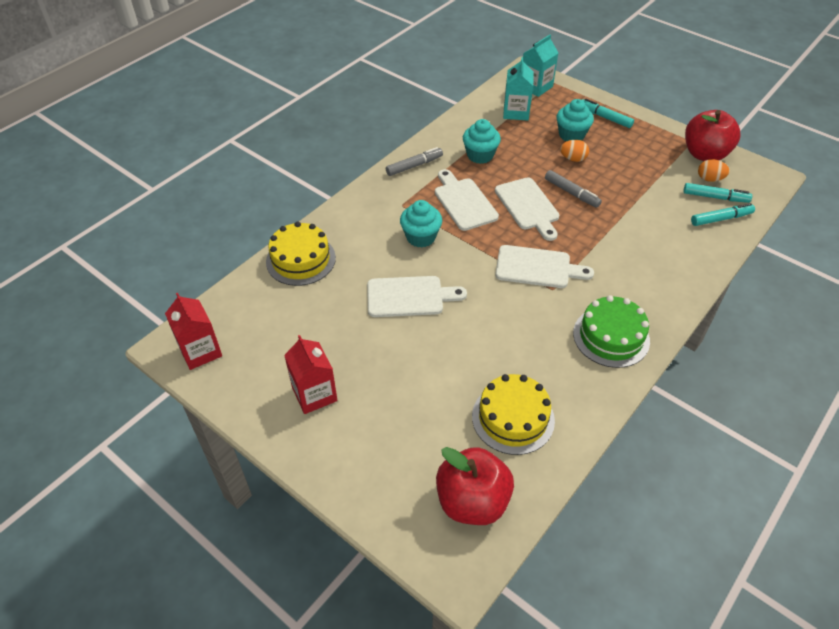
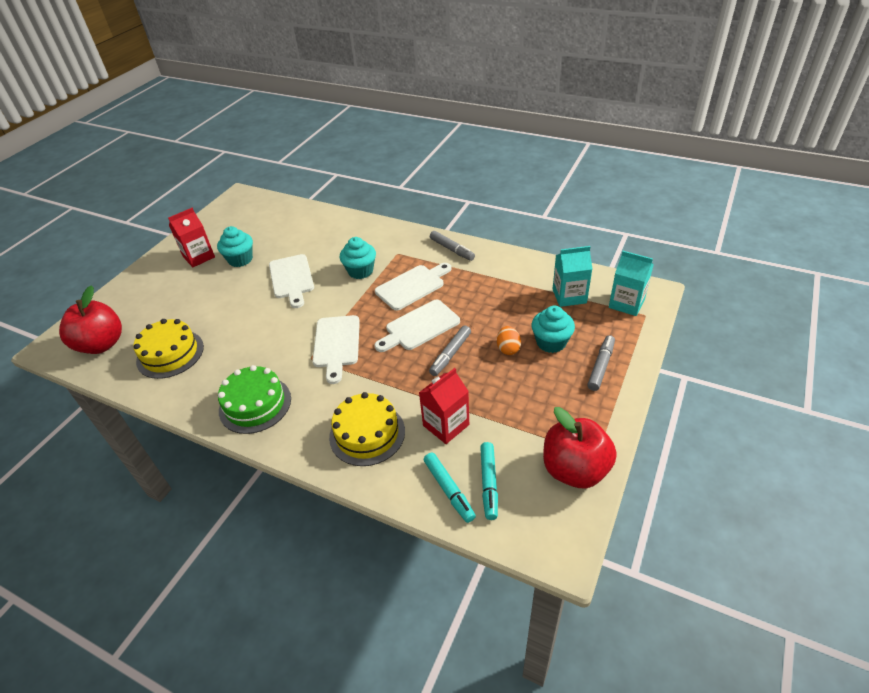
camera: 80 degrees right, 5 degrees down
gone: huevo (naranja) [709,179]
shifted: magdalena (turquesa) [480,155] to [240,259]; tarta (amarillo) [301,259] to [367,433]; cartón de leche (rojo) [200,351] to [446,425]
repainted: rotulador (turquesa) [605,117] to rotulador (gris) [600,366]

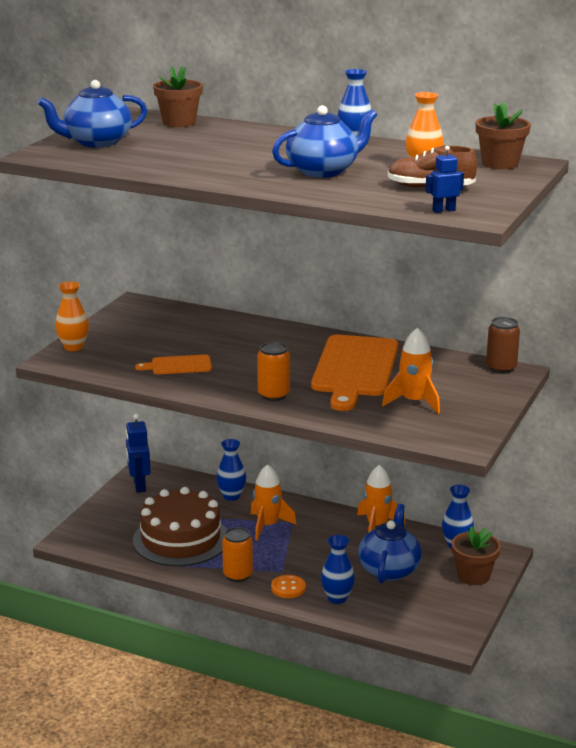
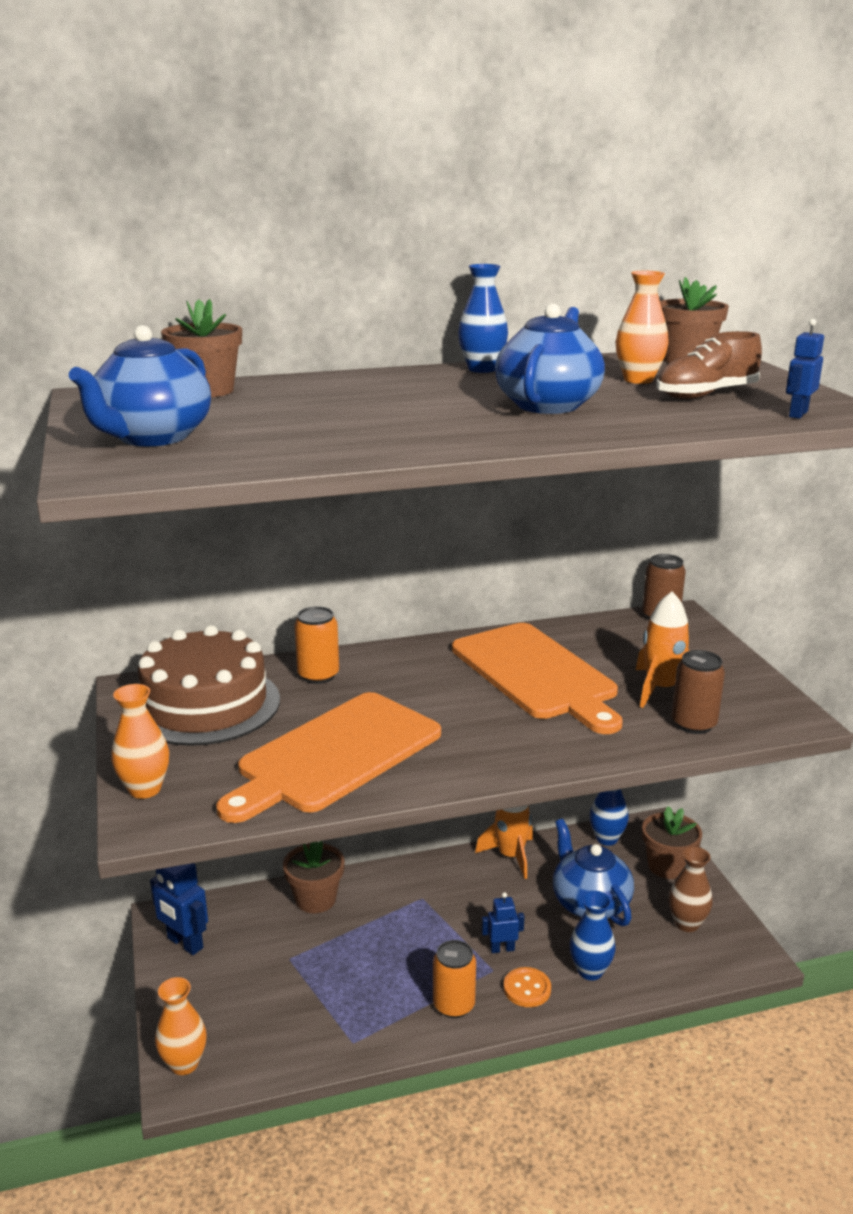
camera: 40 degrees left, 0 degrees up
gone: cohete (naranja) [268,526]
new: lata (marrón) [693,724]; florero (marrón) [687,923]; robot (azul) [502,949]; florero (naranja) [184,1063]
shifted: lata (naranja) [273,395] to [318,675]; tarta (marrón) [181,539] to [205,704]
swapped: florero (azul) [231,496] to maceta (marrón) [315,899]
scaled: tabla de cortar (naranja) [178,365] = [334,755] x2.12

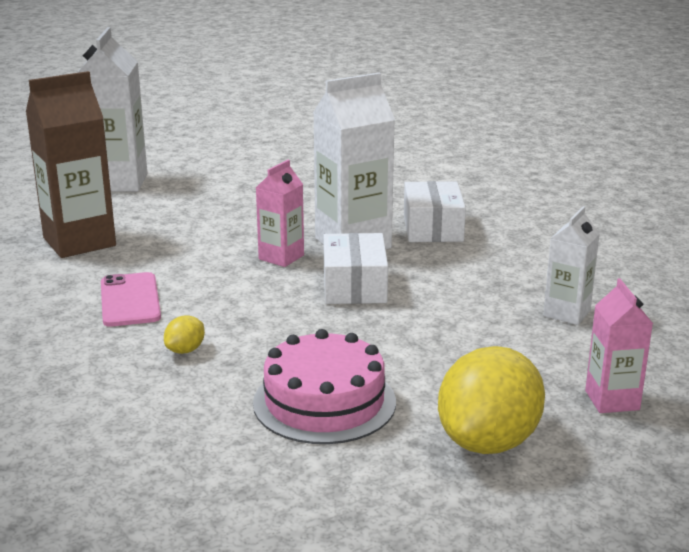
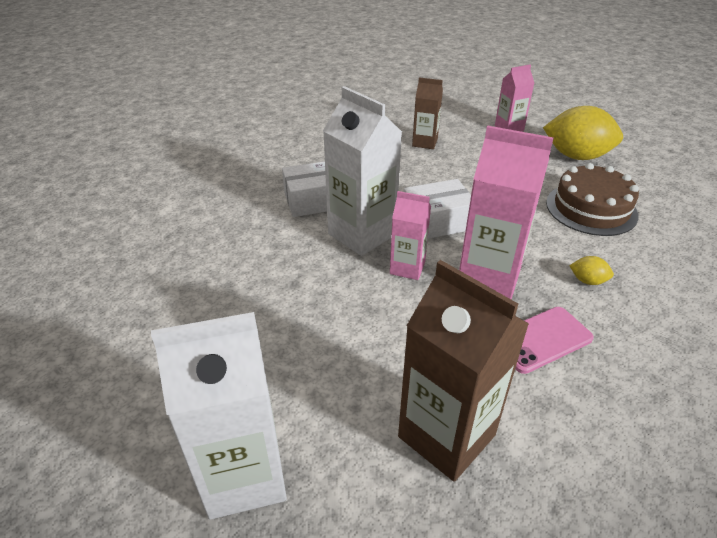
camera: 105 degrees left, 15 degrees up
new: cartón de leche (rosa) [489,277]
repainted: cartón de leche (blanco) [567,313] to cartón de leche (marrón) [425,142]; tarta (rosa) [324,402] to tarta (marrón) [591,209]

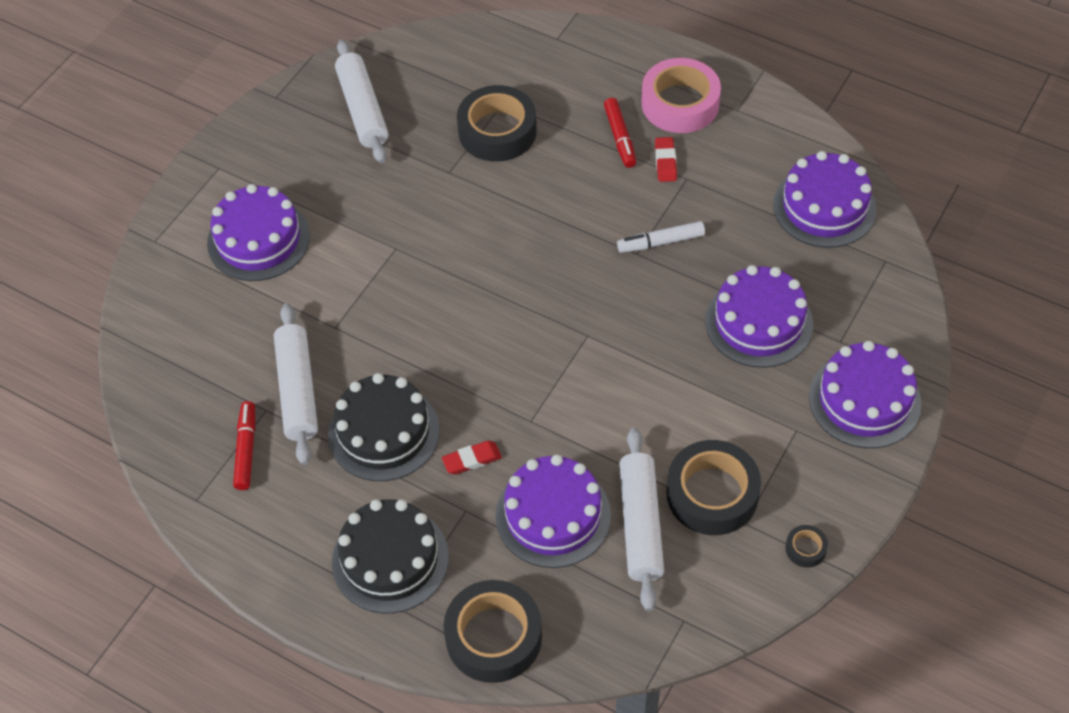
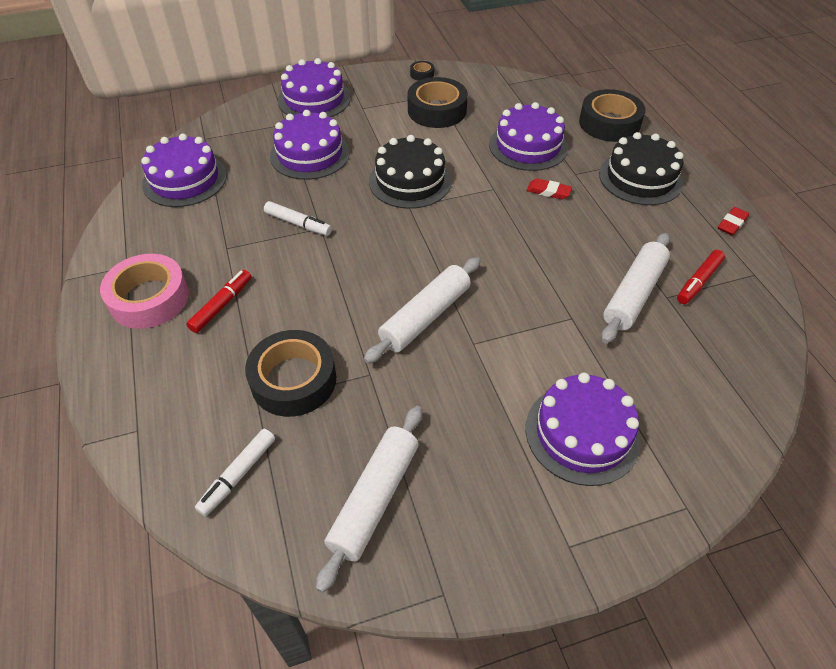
camera: 140 degrees left, 5 degrees down
new: rotulador (blanco) [238,475]
shifted: goma de borrar (rojo) [665,162] to [732,224]; tarta (negro) [383,432] to [410,181]; rodillo (blanco) [640,524] to [425,317]

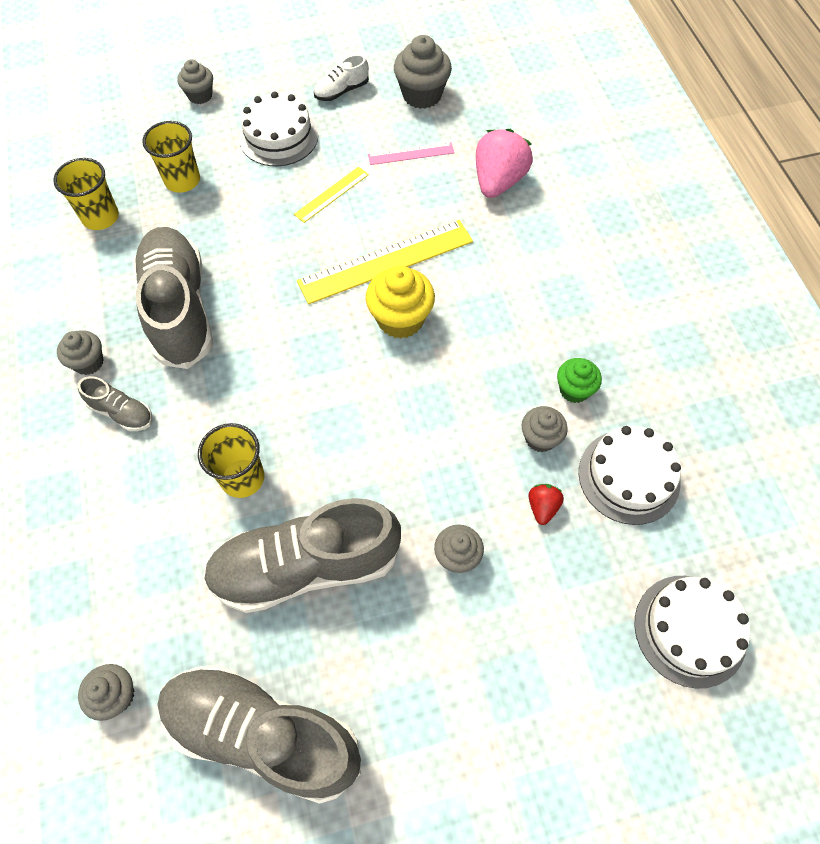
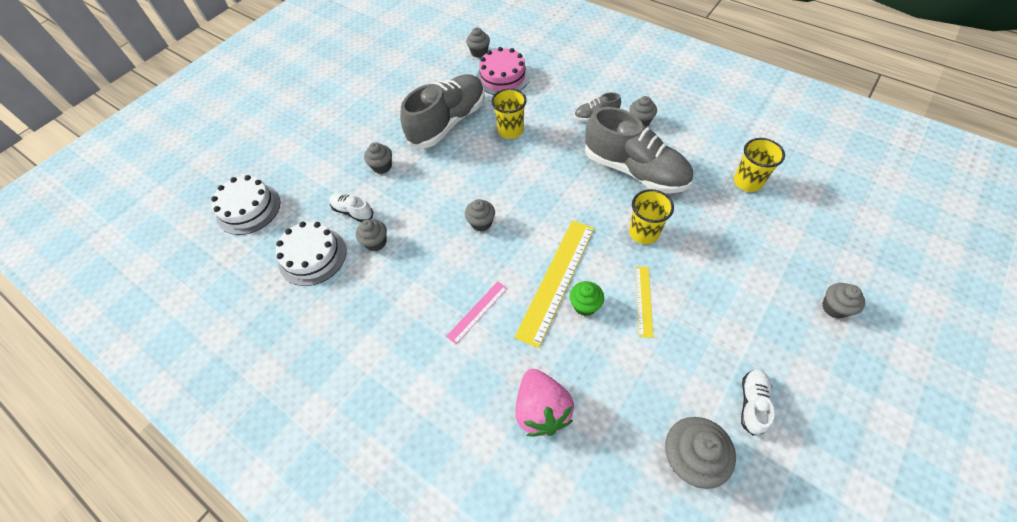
camera: 145 degrees right, 5 degrees down
gone: tarta (blanco) [278,137]; magdalena (amarillo) [400,319]; zapato (gris) [262,733]
new: tarta (rosa) [502,77]; magdalena (gris) [481,223]
shifted: vaso (amarillo) [182,180] to [644,232]; regla (rosa) [411,154] to [477,311]; magdalena (verde) [574,390] to [585,305]
swapped: fresa (rojo) [542,507] to zapato (blanco) [353,211]

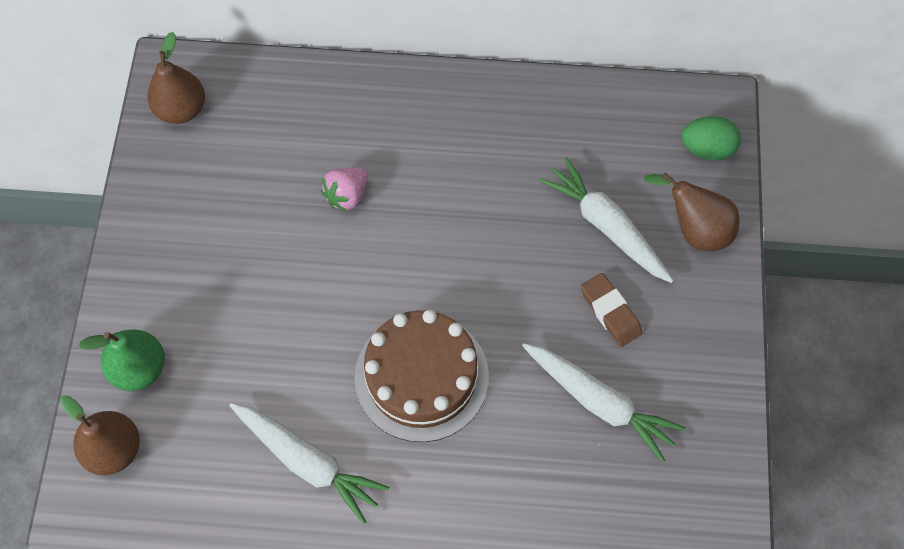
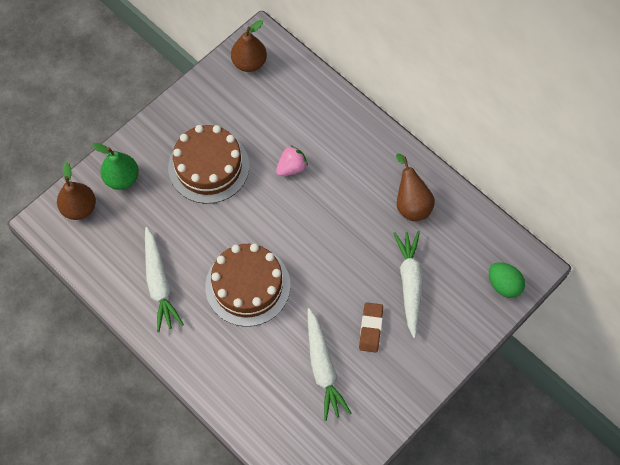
camera: 40 degrees right, 0 degrees up
new: tarta (marrón) [208,166]
shifted: pera (marrón) [694,229] to [411,204]
rotated: fresa (rosa) [347,196] = [291,168] 150 degrees clockwise

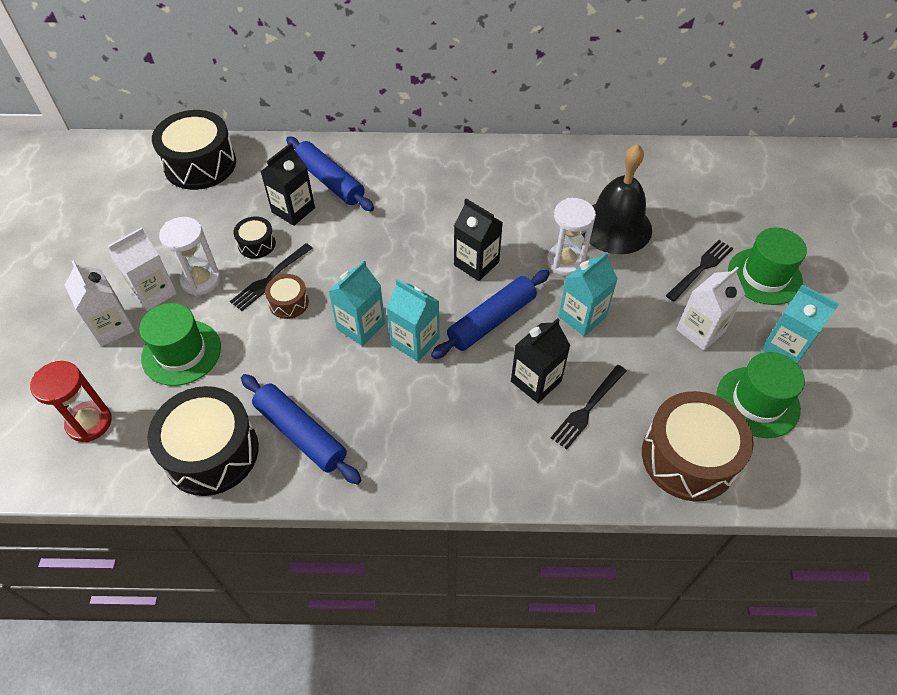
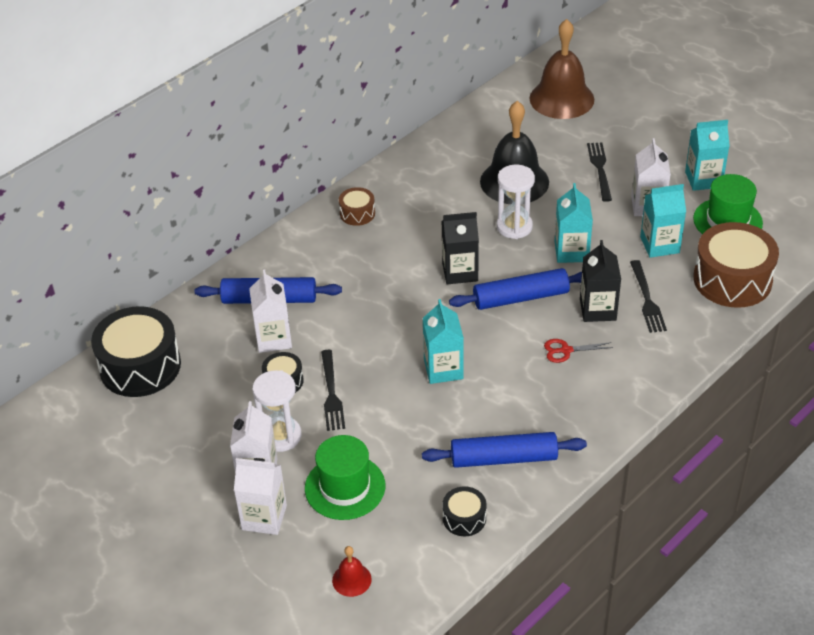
camera: 45 degrees left, 10 degrees down
gone: sombrero (verde) [764,276]
new: campana (marrón) [561,99]; tijeras (rojo) [566,350]
shifted: tambor (marrón) [289,303] to [357,213]; cartón de leche (turquesa) [415,341] to [659,245]
swapped: reloj de arena (rojo) [89,423] to campana (rojo) [351,579]
repainted: cartón de leche (negro) [293,210] to cartón de leche (blanco) [273,339]
rotated: rodillo (azul) [491,320] = [521,297] 75 degrees clockwise
scaled: tambor (negro) [211,452] = [464,518] x0.48

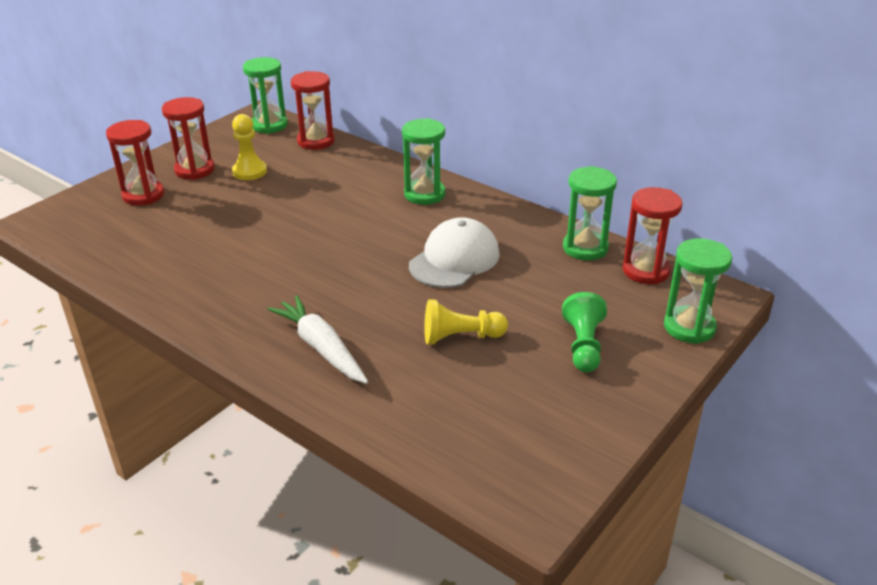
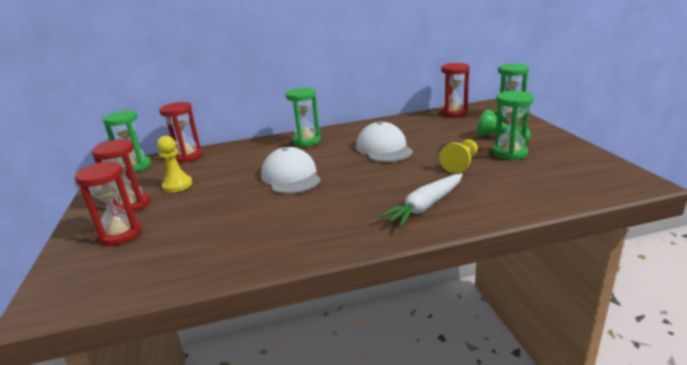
camera: 50 degrees left, 10 degrees down
new: gorra (blanco) [291,176]
shifted: reloj de arena (verde) [585,248] to [509,153]
rotated: zanahoria (blanco) [321,348] = [425,206] 45 degrees counterclockwise

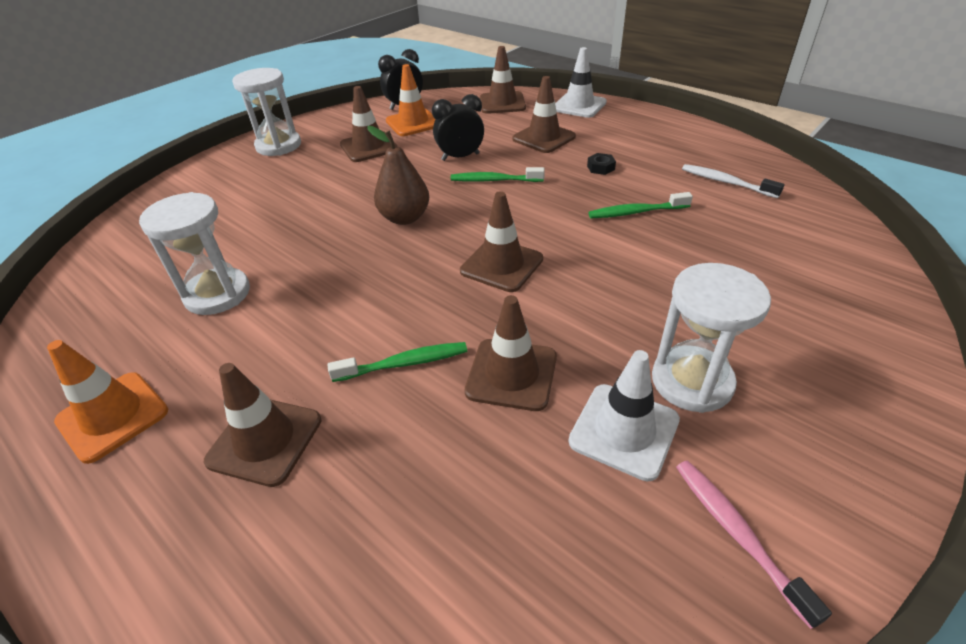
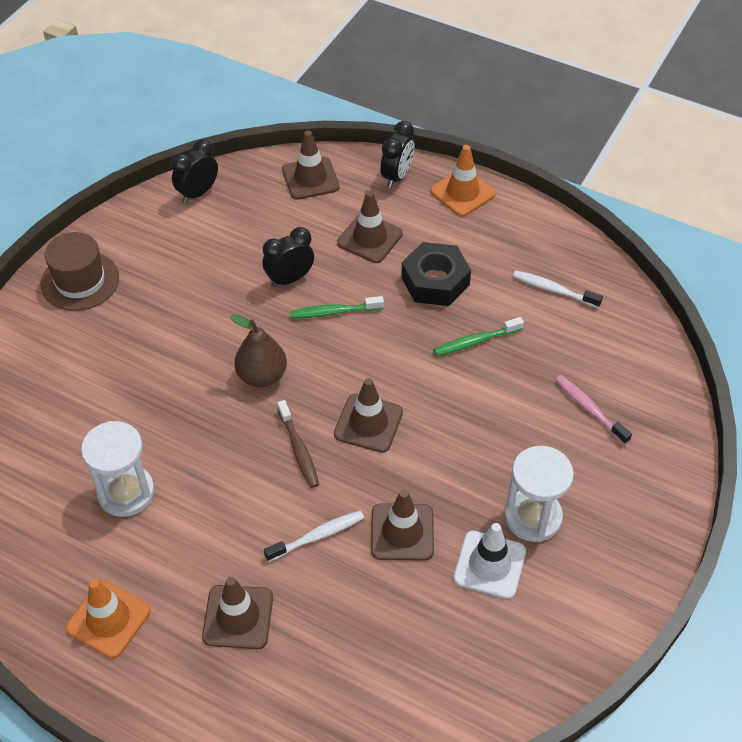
camera: 15 degrees left, 10 degrees up
gone: cono de tráfico (marrón) [369,147]
new: cepillo de dientes (marrón) [299,449]
shifted: cono de tráfico (naranja) [413,123] to [462,193]; cepillo de dientes (rosa) [736,533] to [589,409]
swapped: cono de tráfico (blanco) [579,106] to despertador (negro) [397,176]; reloj de arena (blanco) [278,146] to sombrero (marrón) [80,281]
repainted: cepillo de dientes (verde) [404,363] to cepillo de dientes (blanco) [317,536]
scaled: tuerca (negro) [600,168] = [435,281] x2.46

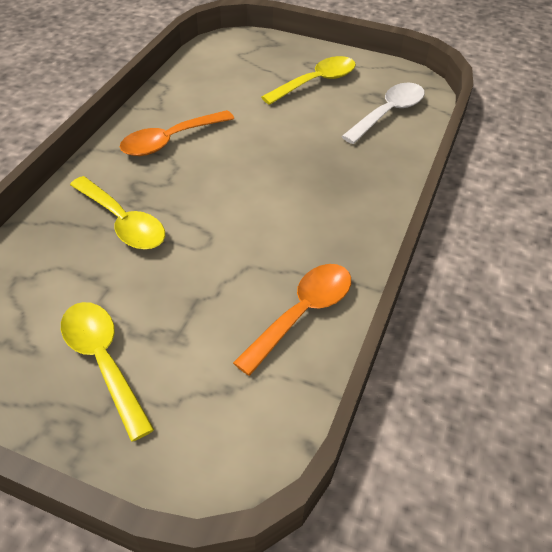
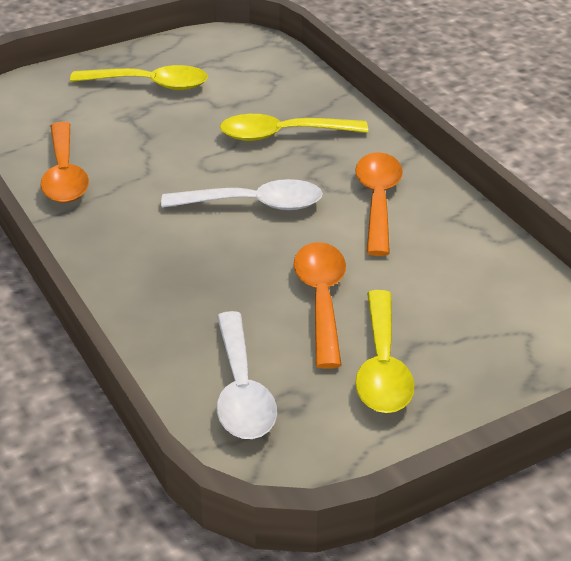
camera: 130 degrees right, 10 degrees down
new: cuchara (blanco) [254,204]; cuchara (naranja) [321,300]

